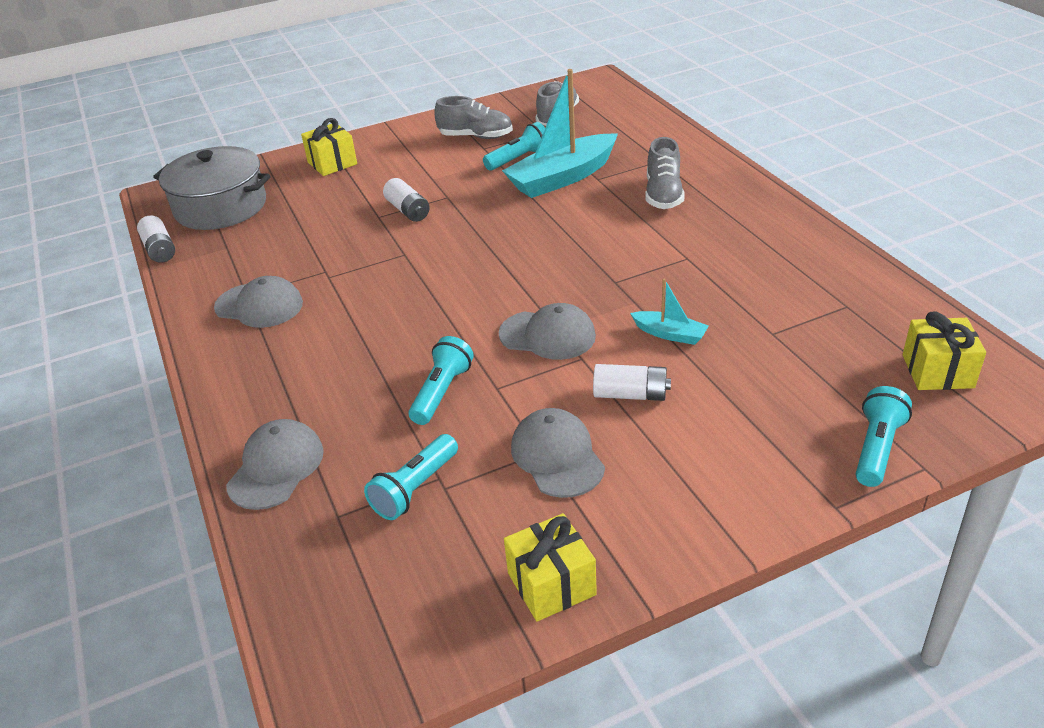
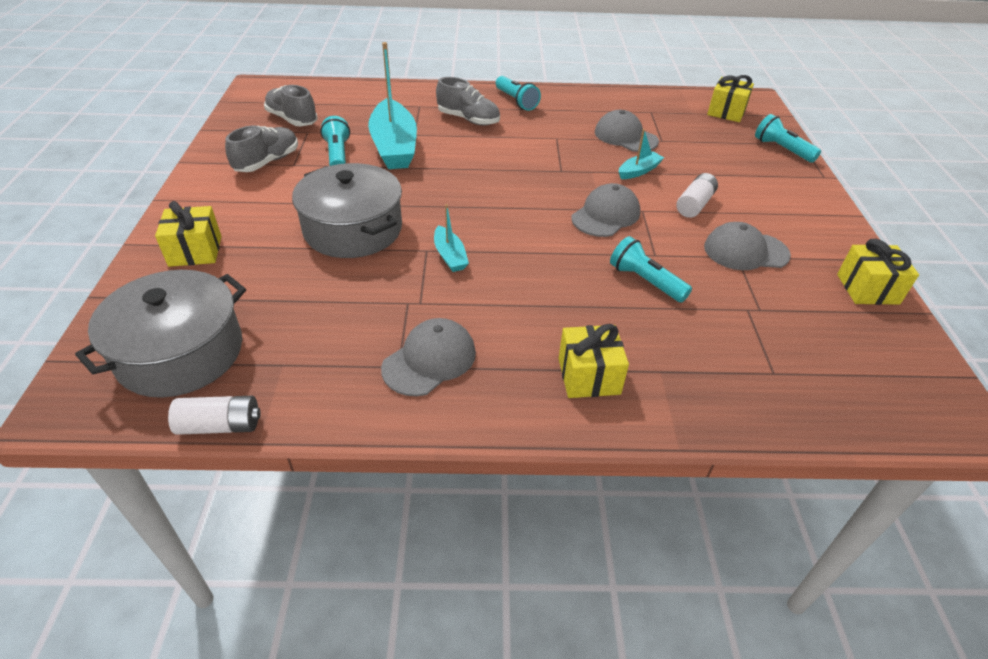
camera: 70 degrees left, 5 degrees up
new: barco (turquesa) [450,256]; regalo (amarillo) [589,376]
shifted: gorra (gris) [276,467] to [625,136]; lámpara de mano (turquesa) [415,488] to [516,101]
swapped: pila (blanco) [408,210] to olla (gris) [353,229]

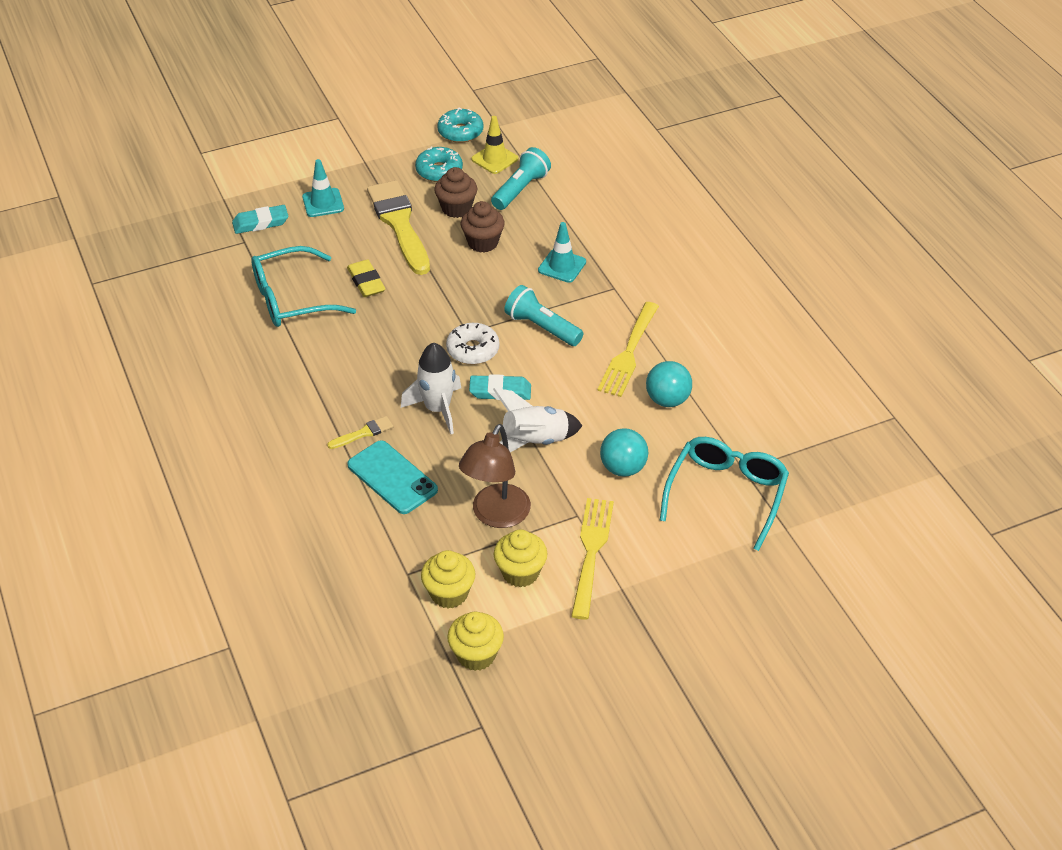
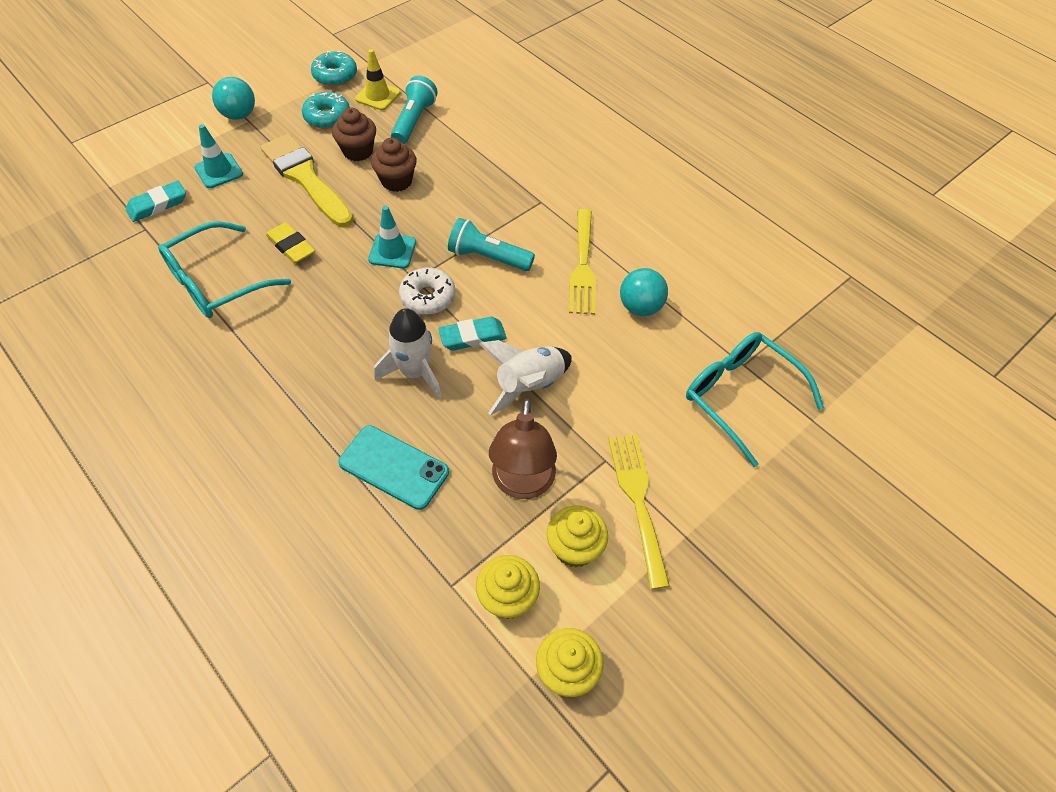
camera: 20 degrees left, 10 degrees up
gone: pincel (amarillo) [363,433]
shifted: cono de tráfico (turquesa) [562,266] to [392,251]; pelota (turquesa) [623,468] to [239,115]
rotated: gafas (turquesa) [726,494] = [740,397] 45 degrees counterclockwise

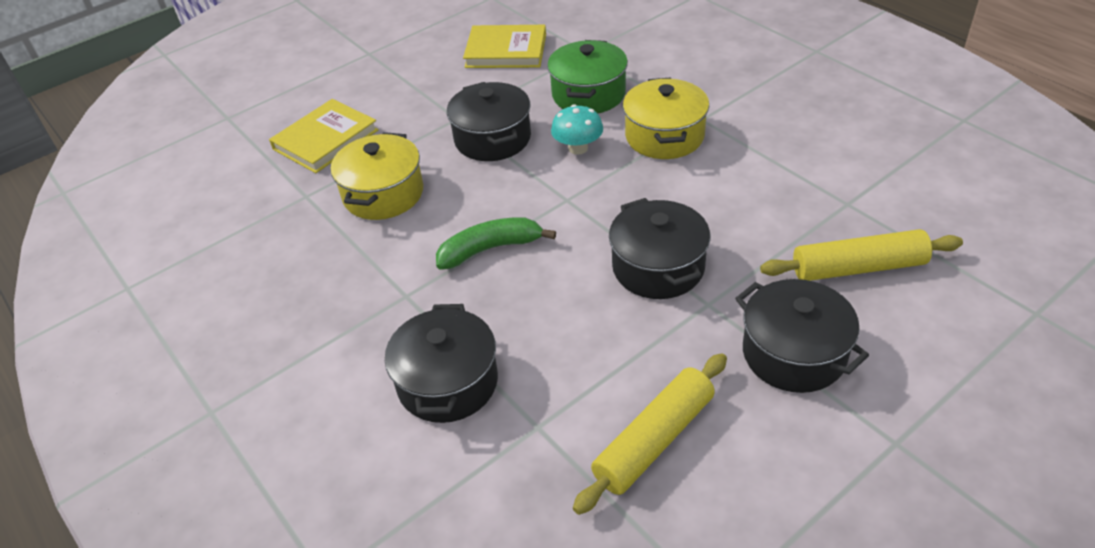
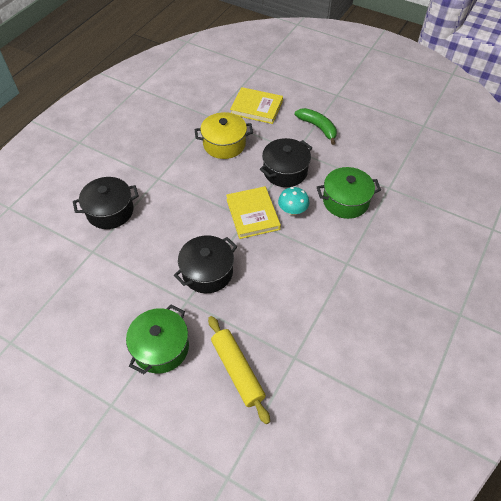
camera: 65 degrees right, 10 degrees up
gone: olla (amarillo) [664,136]; rodillo (amarillo) [654,440]
shifted: libro (amarillo) [506,51] to [252,214]; plátano (verde) [490,249] to [318,127]
repainted: olla (negro) [794,353] to olla (verde) [161,347]

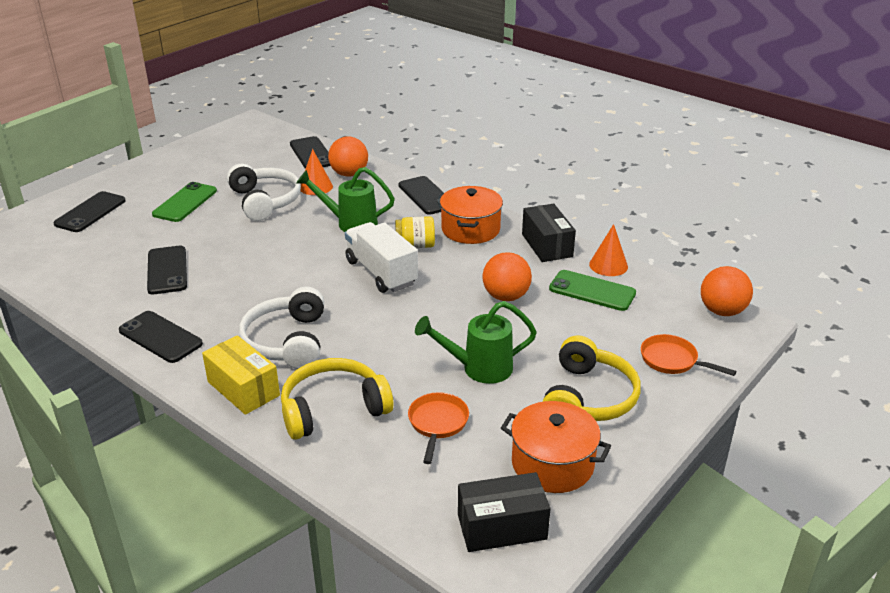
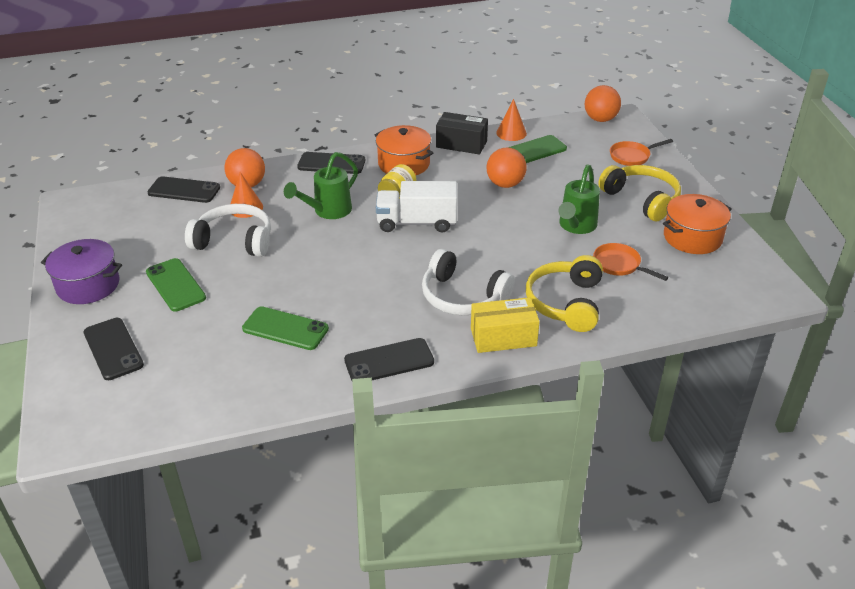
camera: 55 degrees left, 5 degrees up
gone: caja (negro) [502,527]
new: olla (morado) [88,285]
repainted: móvil (negro) [167,270] to móvil (verde) [285,329]

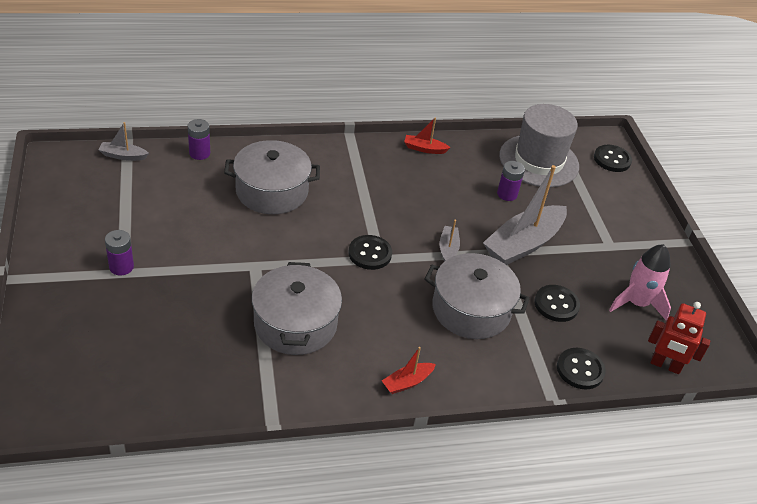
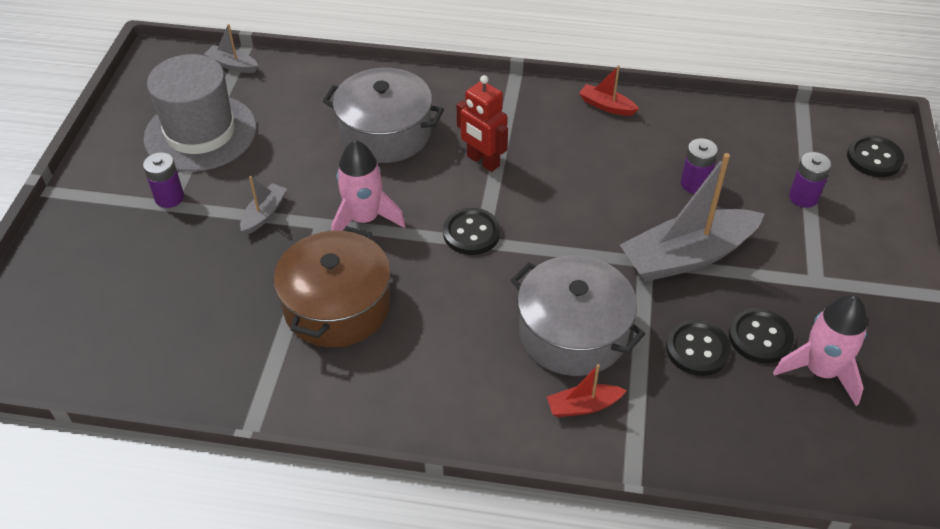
camera: 25 degrees right, 5 degrees up
new: cohete (rosa) [364,219]
shifted: sombrero (gris) [538,161] to [200,133]; pila (morado) [199,153] to [803,197]; barco (gris) [448,249] to [264,214]; robot (rojo) [665,365] to [483,161]; barco (rojo) [407,382] to [583,406]; botón (negro) [580,370] to [760,337]
repainted: olla (gris) [295,324] to olla (marrón) [337,306]

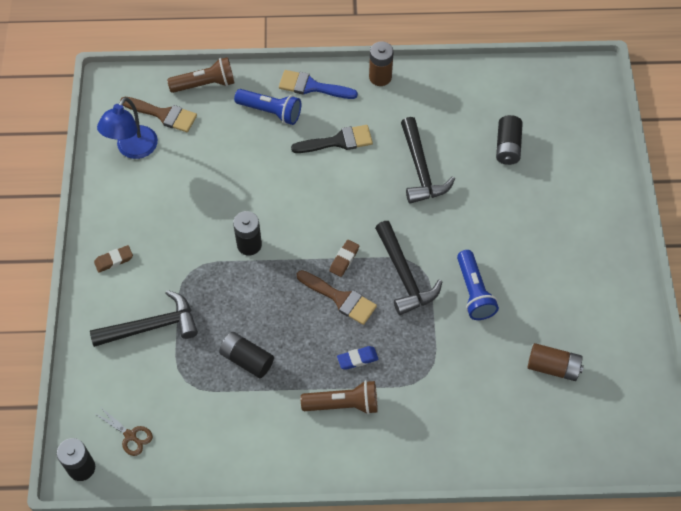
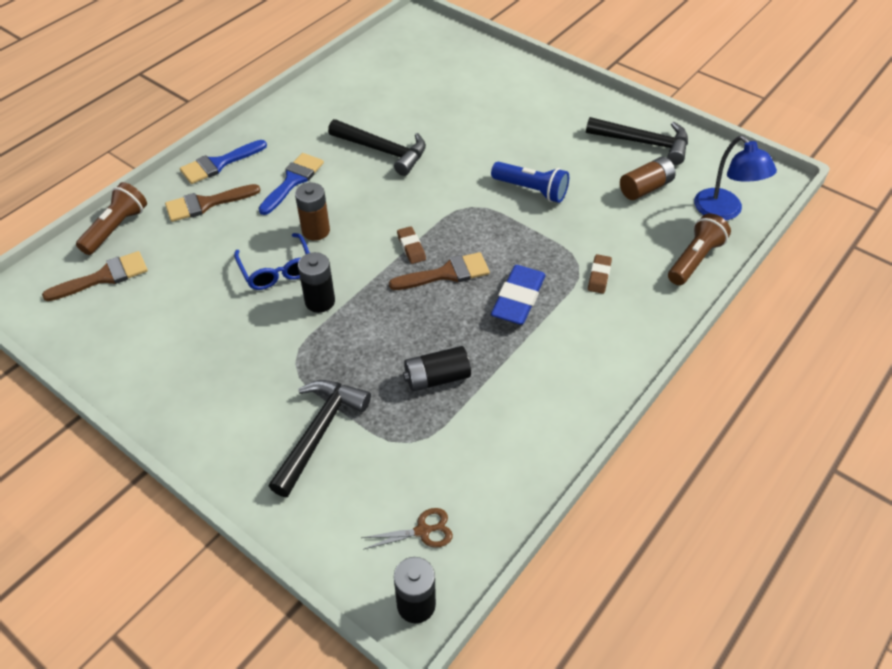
camera: 50 degrees left, 10 degrees down
gone: pila (negro) [507,147]
new: gafas (azul) [276,269]
shifted: pila (marrón) [380,77] to [316,231]; lámpara (azul) [133,149] to [724,211]; martillo (negro) [404,275] to [643,143]; goma de borrar (marrón) [114,260] to [599,276]; lámpara de mano (marrón) [343,404] to [694,259]
swapped: lámpara de mano (azul) [270,112] to pincel (marrón) [206,204]
repainted: pincel (negro) [338,141] to pincel (azul) [293,181]
scaled: goma de borrar (azul) [357,359] = [518,299] x1.82

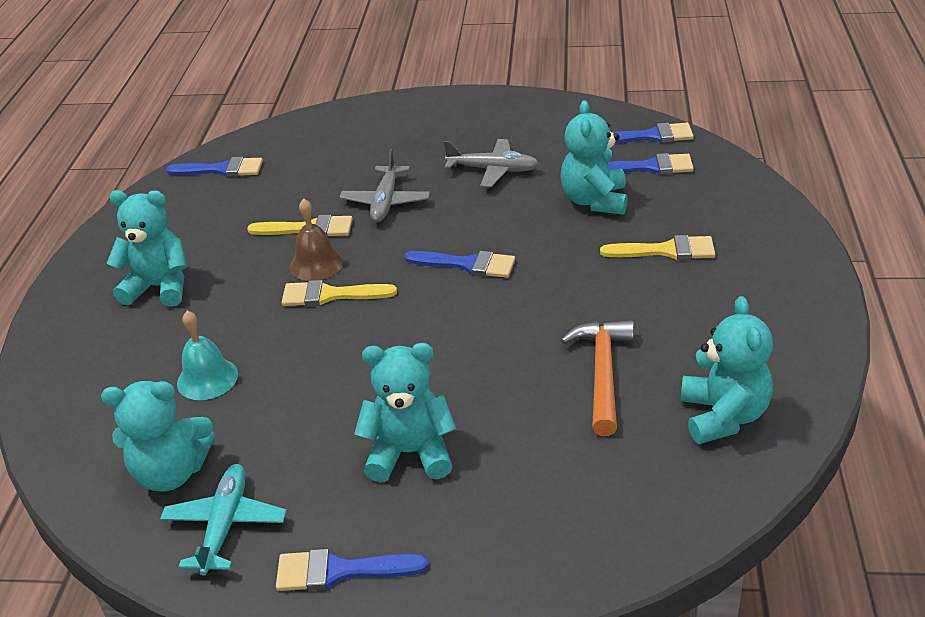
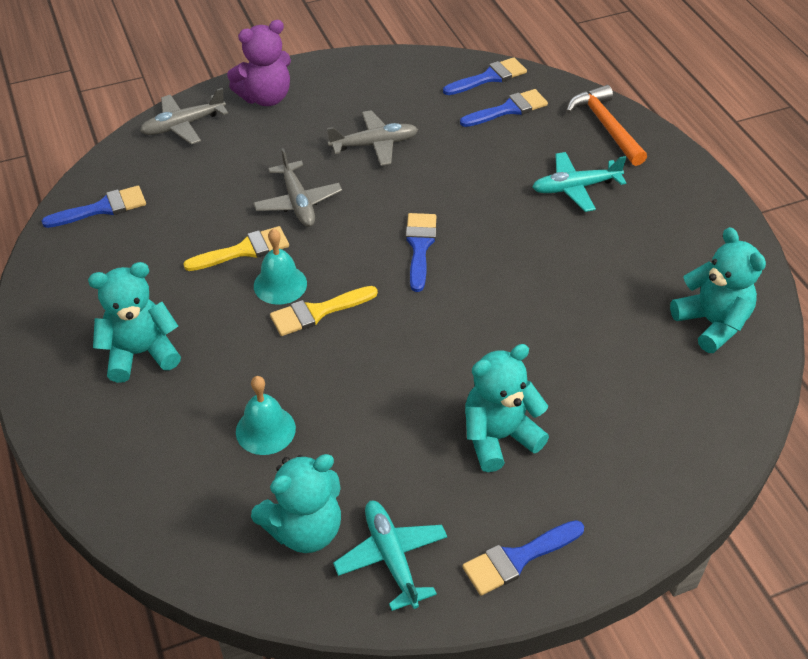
camera: 30 degrees left, 10 degrees up
gone: osito (turquesa) [594,201]
new: osito (morado) [265,97]; avión (gris) [183,125]
shifted: martillo (naranja) [603,373] to [606,126]
swapped: pincel (amarillo) [666,250] to avión (turquesa) [575,188]
repainted: campana (marrón) [316,264] to campana (turquesa) [280,284]
rotated: pincel (azul) [467,264] = [420,246] 75 degrees counterclockwise

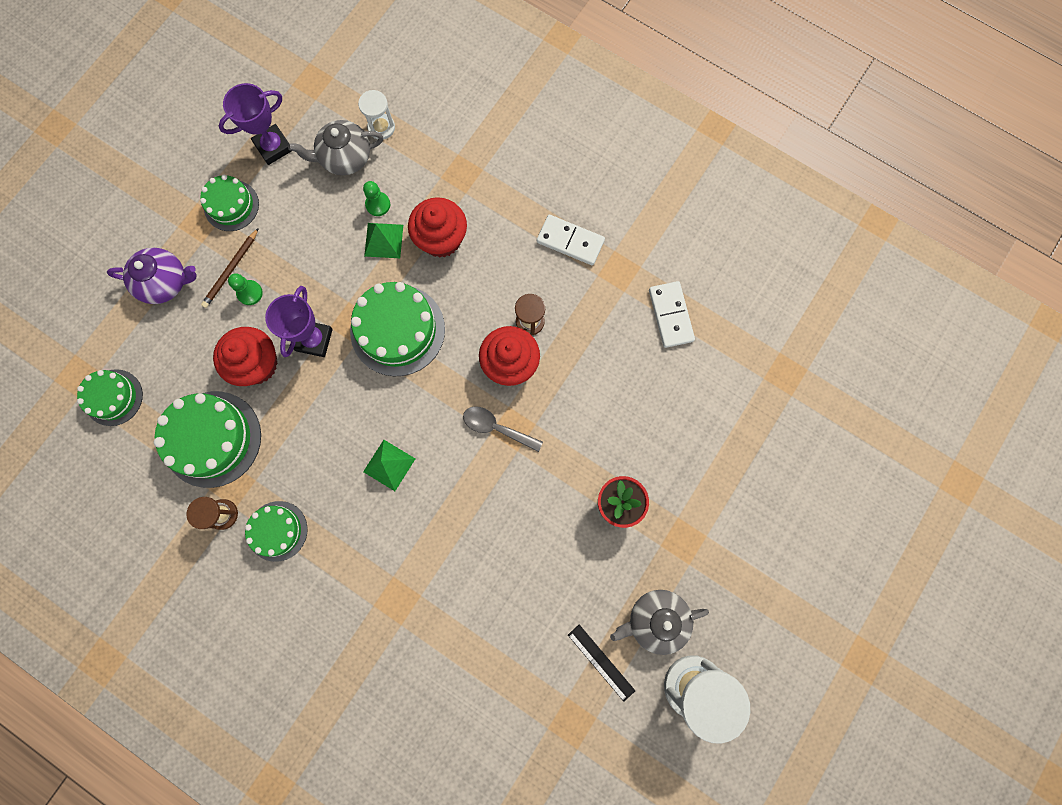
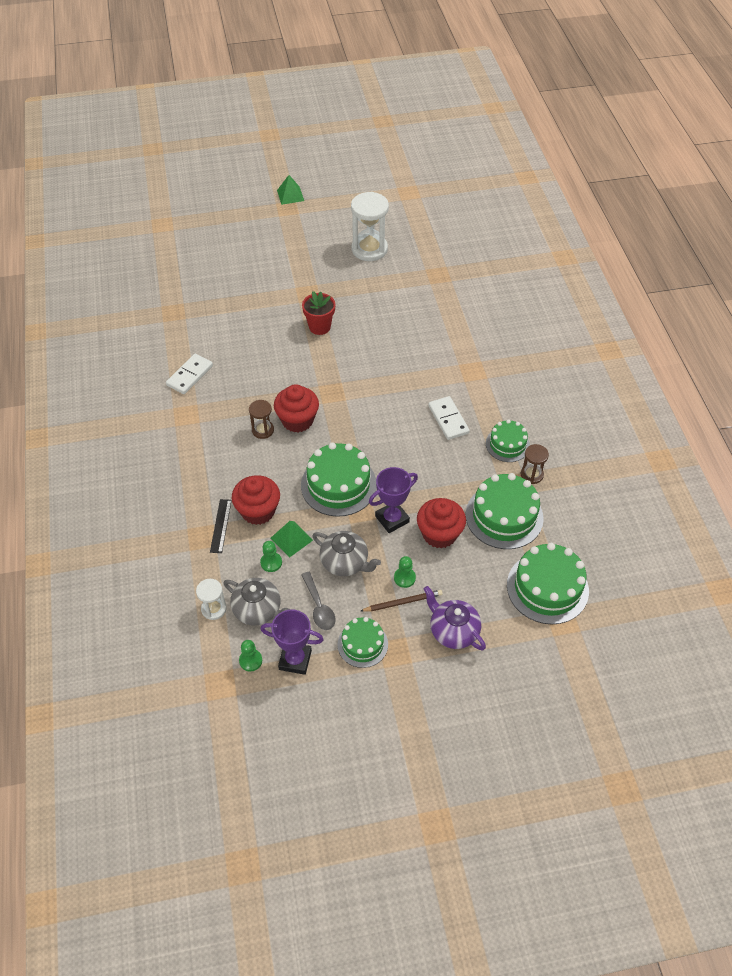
camera: 135 degrees left, 25 degrees down
new: peón (verde) [250,660]
shifted: ficha de dominó (blanco) [570,241] to [448,419]; cuchara (gris) [496,428] to [319,607]; pirámide (verde) [389,465] to [290,195]; tetera (gris) [656,620] to [345,562]; regla (negro) [601,662] to [221,526]
scaled: tarta (verde) [113,397] = [547,588] x1.67

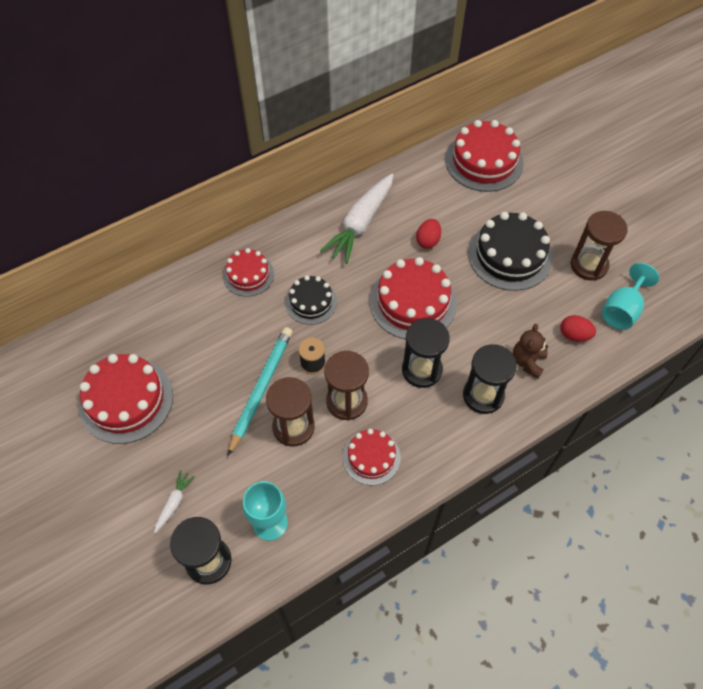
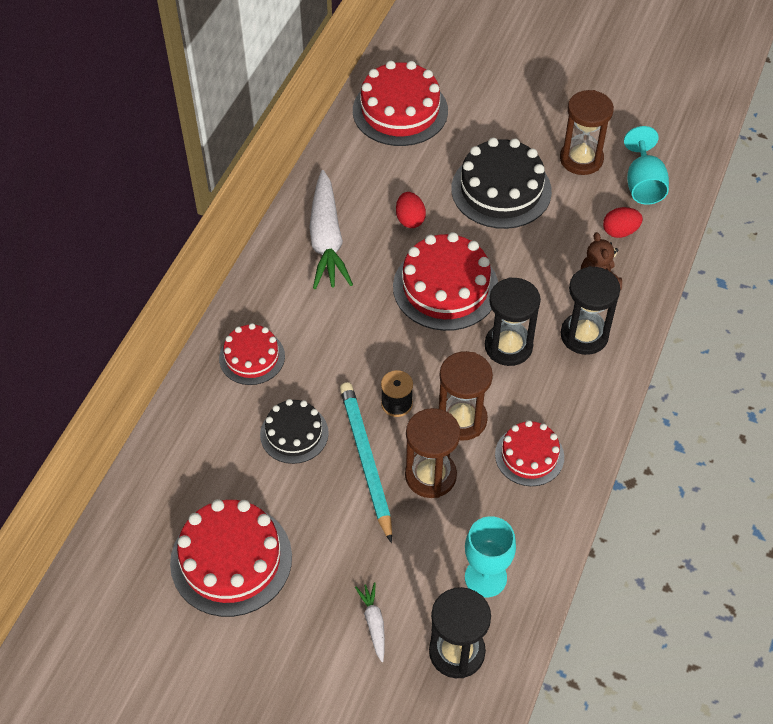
camera: 35 degrees left, 5 degrees down
shifted: tarta (negro) [311,302] to [294,433]

